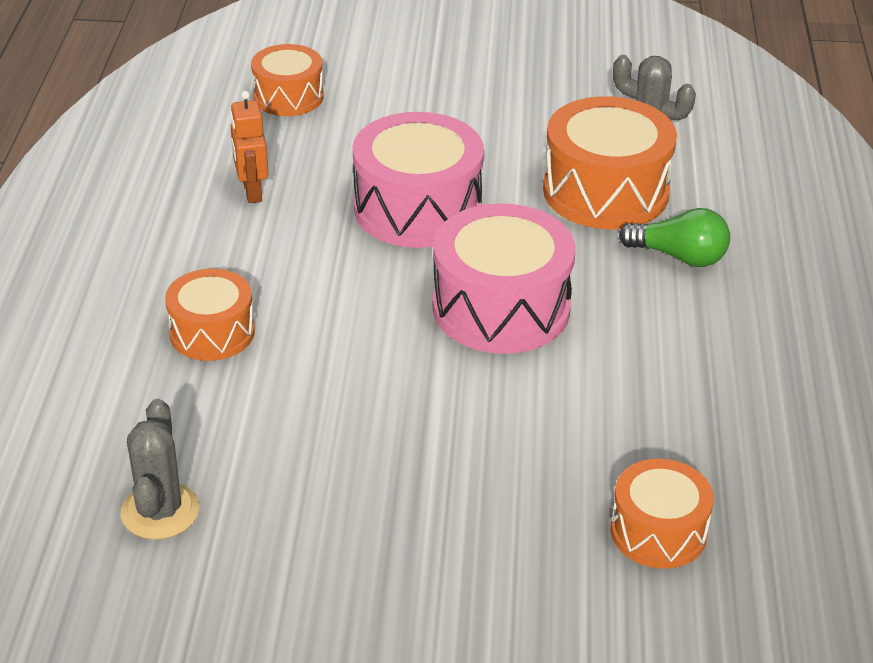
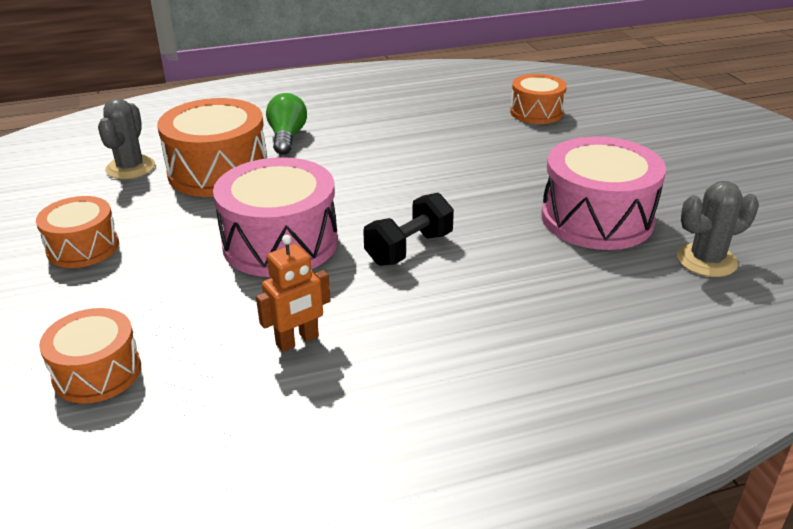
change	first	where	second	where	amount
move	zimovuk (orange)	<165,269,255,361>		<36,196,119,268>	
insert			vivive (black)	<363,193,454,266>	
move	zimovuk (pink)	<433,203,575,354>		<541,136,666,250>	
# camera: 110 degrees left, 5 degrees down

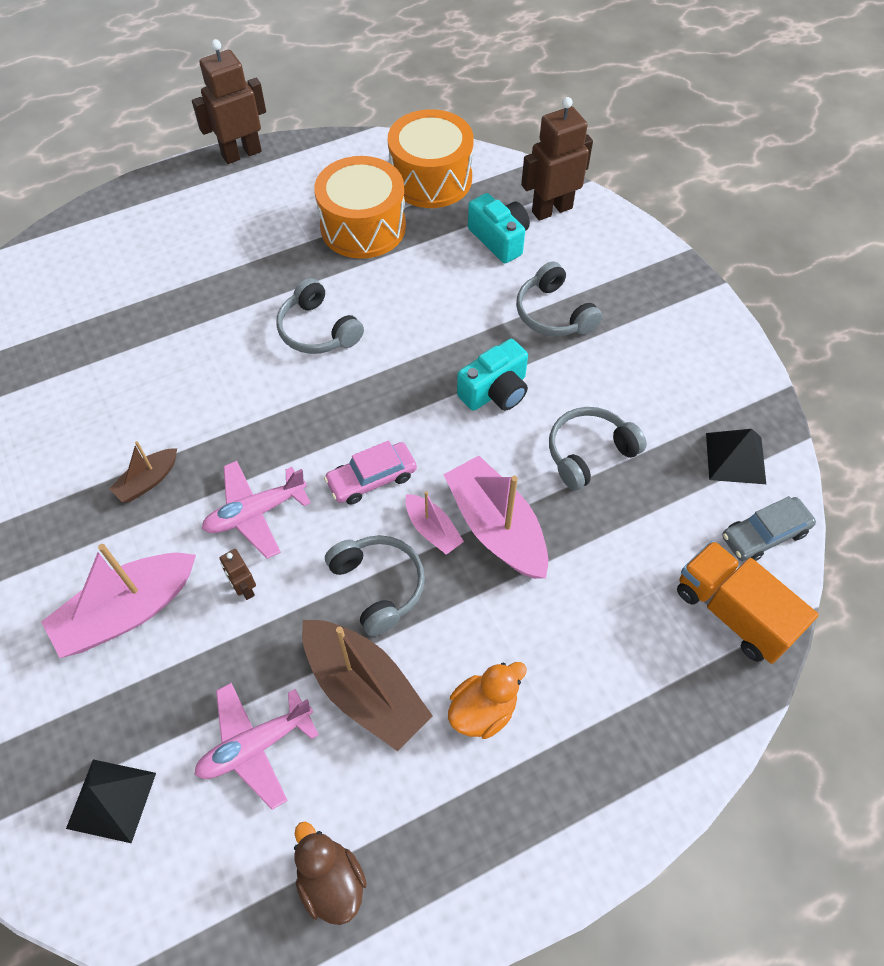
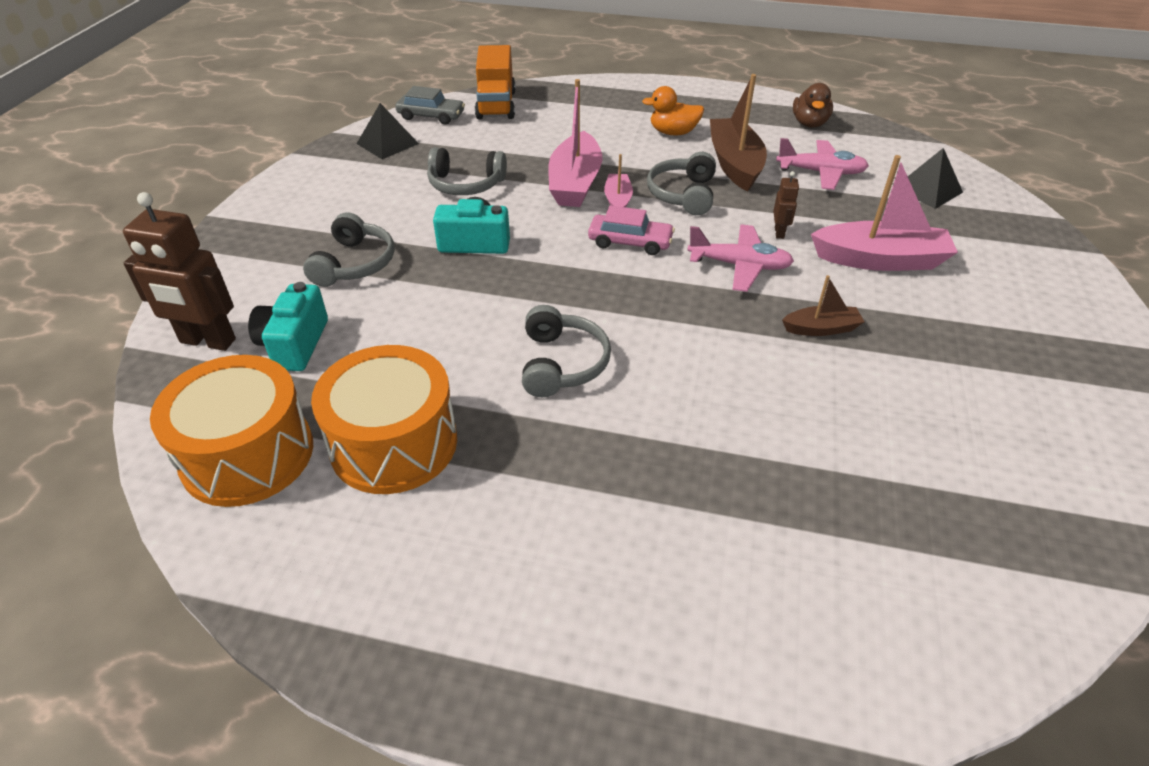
change	first	where	second	where	amount
delete	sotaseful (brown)	<192,39,266,164>			
# camera: 140 degrees left, 15 degrees down

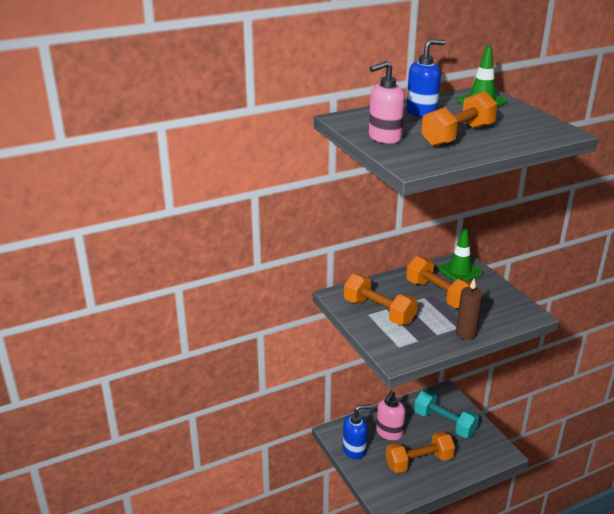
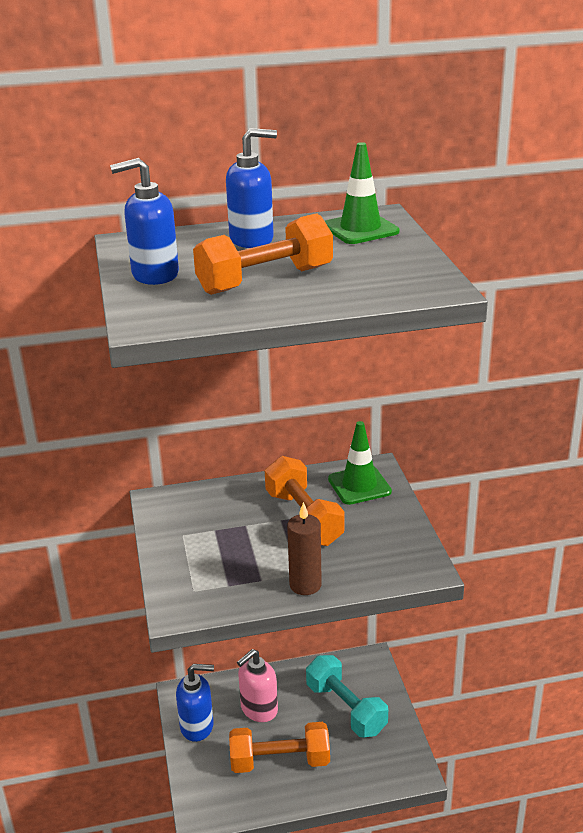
change	first	where	second	where	amount
recolor	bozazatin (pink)	<369,61,405,144>	bozazatin (blue)	<110,158,179,285>	
delete	vivive (orange)	<344,274,418,325>			
# camera: 15 degrees right, 0 degrees up

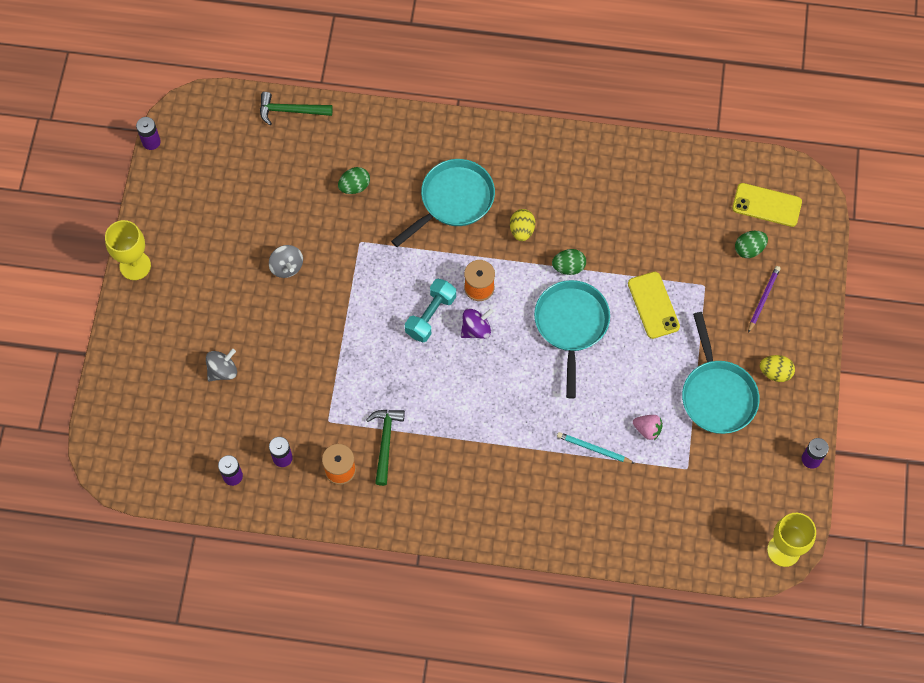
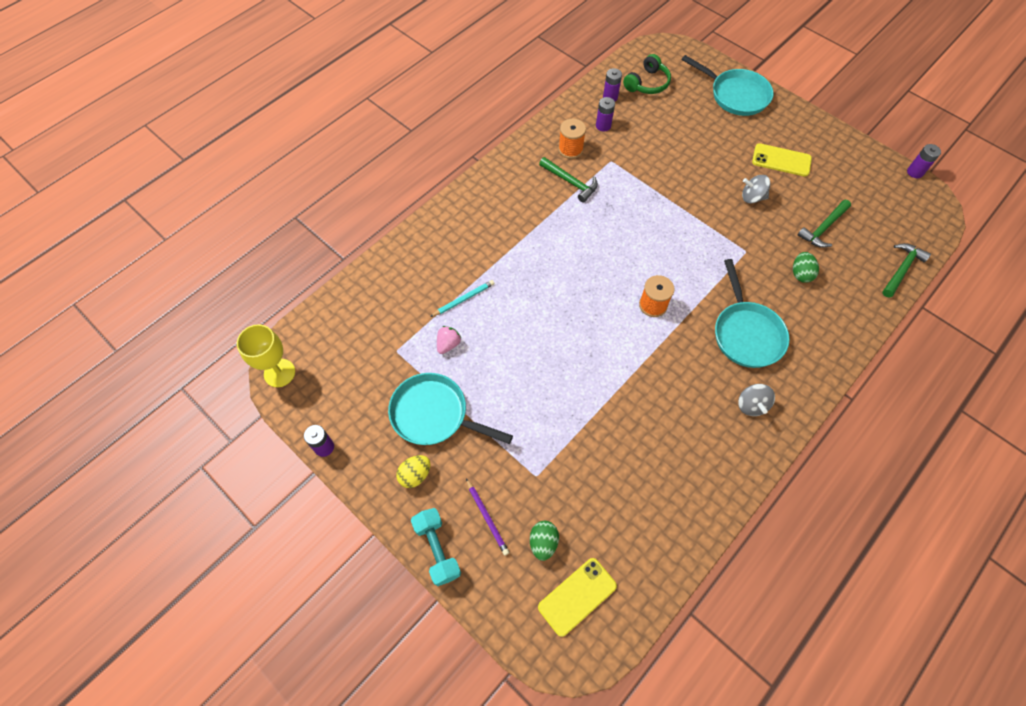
change	first	where	second	where	amount
move	vivive (turquoise)	<405,279,456,342>		<411,508,461,586>	
rotate	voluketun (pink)	<633,415,663,440>		<437,326,461,354>	150 degrees clockwise
insert			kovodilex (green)	<623,54,671,94>	
move	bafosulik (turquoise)	<534,280,610,399>		<682,55,774,116>	
move	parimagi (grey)	<206,349,237,381>		<738,384,775,416>	
move	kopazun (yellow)	<628,272,680,339>		<752,143,812,177>	
insert			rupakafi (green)	<798,200,851,248>	
delete	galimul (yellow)	<105,220,151,280>			
delete	parimagi (purple)	<461,308,494,339>			
delete	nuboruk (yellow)	<510,209,535,241>			
delete	nuboruk (green)	<552,249,586,275>			
# camera: 125 degrees right, 5 degrees down

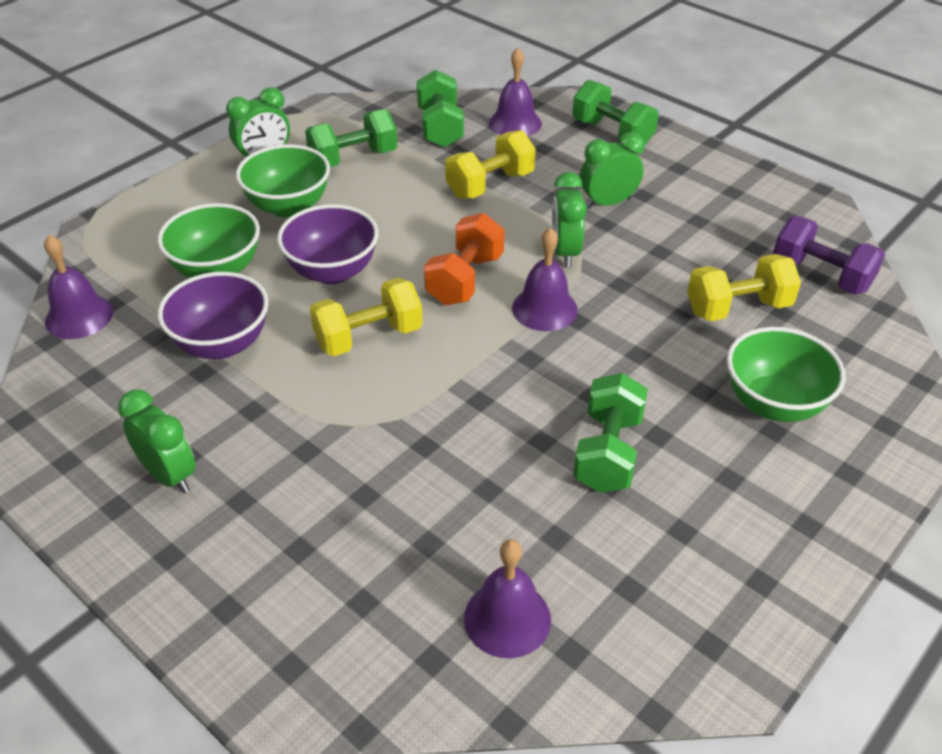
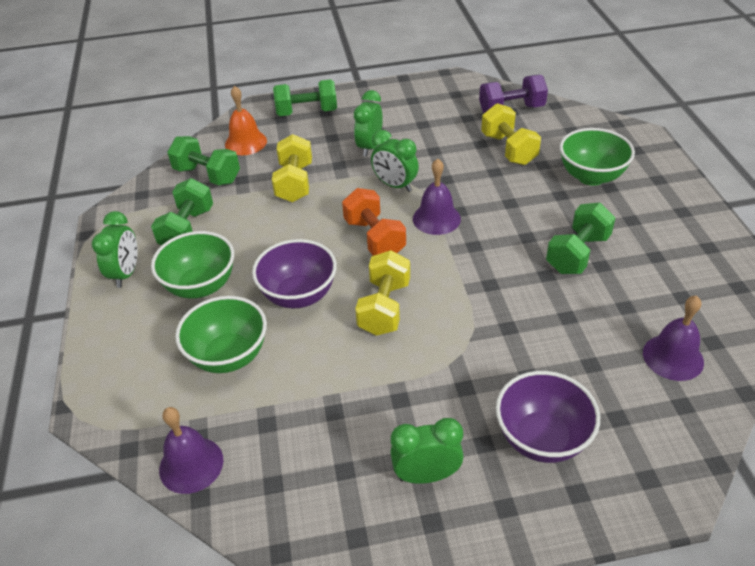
change	first	where	second	where	amount
recolor	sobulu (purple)	<489,48,542,136>	sobulu (orange)	<225,86,267,155>	
rotate	vivive (yellow)	<687,254,801,321>		<481,103,541,165>	45 degrees counterclockwise
move	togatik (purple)	<158,272,269,359>		<496,371,600,463>	
rotate	vivive (green)	<573,373,648,493>		<546,203,615,274>	75 degrees clockwise
# camera: 50 degrees left, 0 degrees up

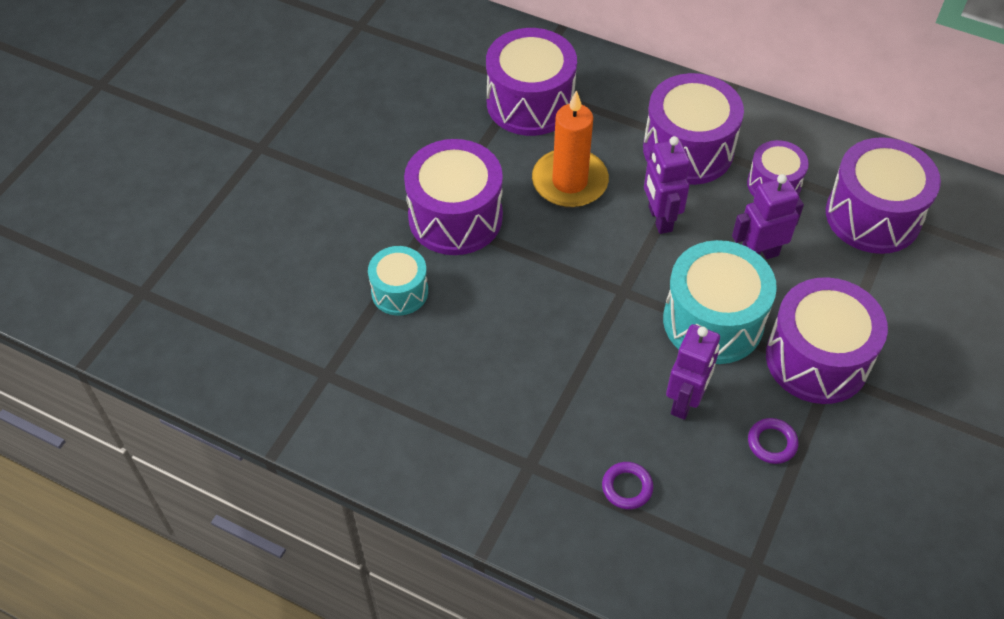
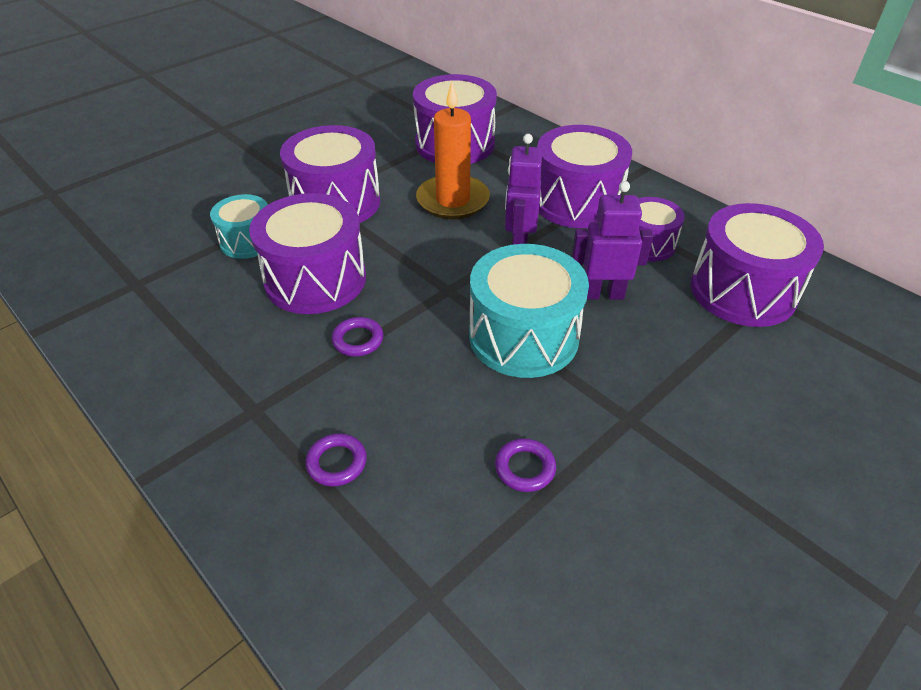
change	first	where	second	where	amount
move	zimovuk (purple)	<766,277,888,404>		<249,193,366,314>	
insert			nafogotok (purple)	<332,317,383,357>	
delete	sotaseful (purple)	<666,324,720,420>			
# camera: 20 degrees right, 10 degrees down

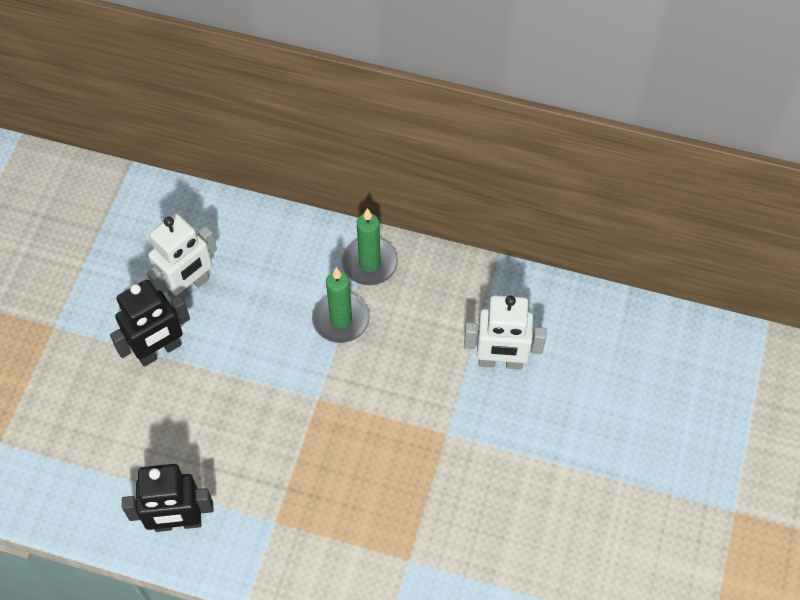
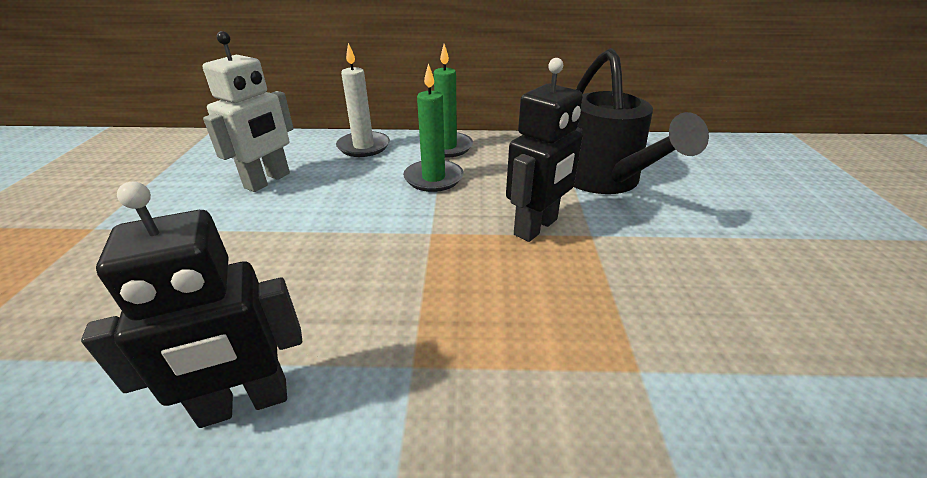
change	first	where	second	where	amount
insert			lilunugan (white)	<336,43,390,157>	
move	sotaseful (black)	<110,280,190,367>		<506,58,583,242>	
replace	sotaseful (white)	<464,295,547,370>	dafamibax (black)	<573,48,709,194>	
# camera: 15 degrees left, 25 degrees down

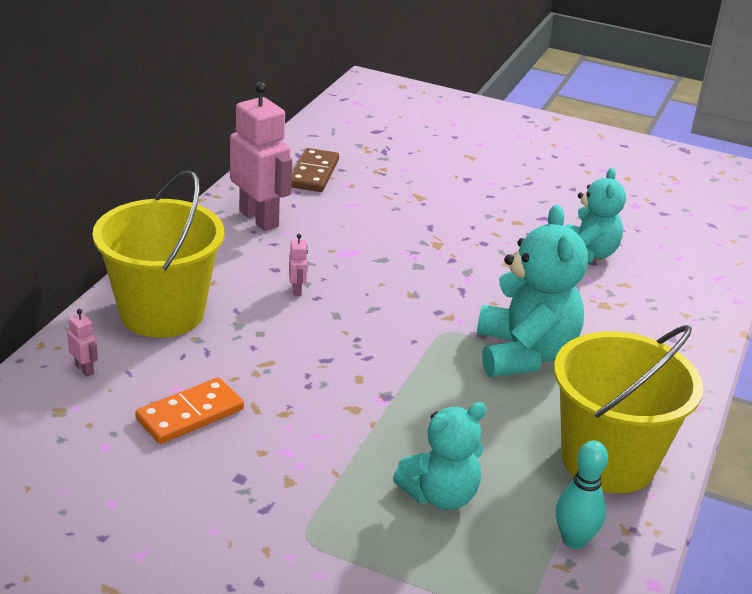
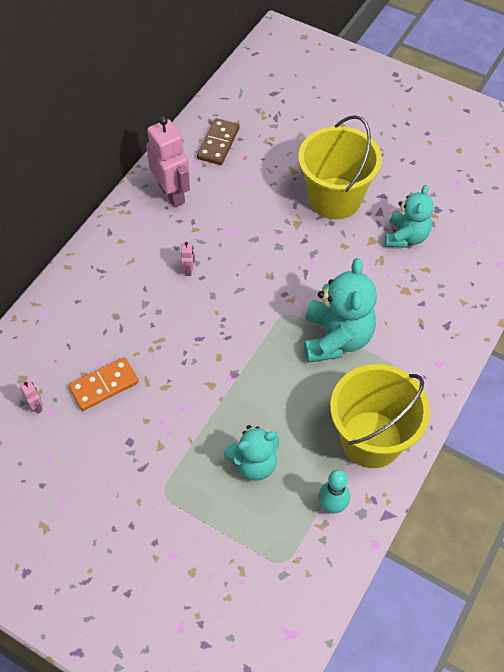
change	first	where	second	where	amount
move	sotaseful (pink)	<67,309,98,377>		<20,380,43,414>	
move	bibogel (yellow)	<92,170,224,338>		<298,115,382,219>	
# camera: 10 degrees right, 25 degrees up

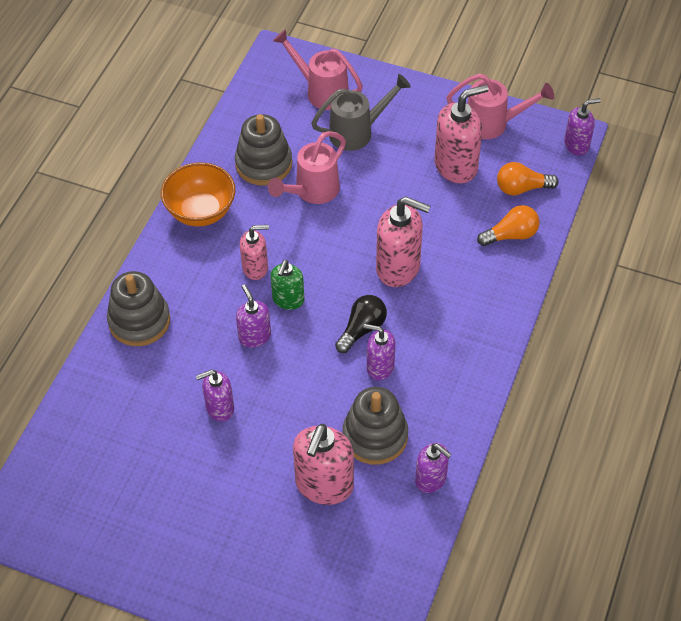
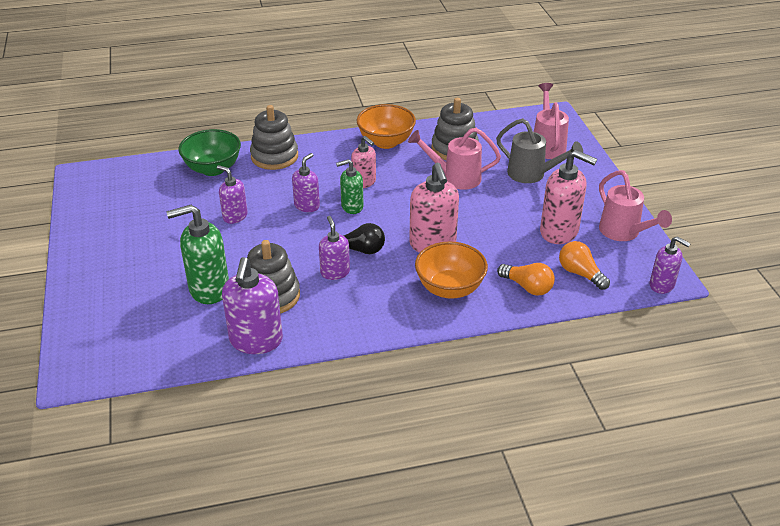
change	first	where	second	where	amount
recolor	bozazatin (pink)	<293,424,354,505>	bozazatin (green)	<166,205,229,304>	
insert			togatik (green)	<178,129,241,176>	
resize	bozazatin (purple)	<415,443,451,493>		<222,257,283,354>	x1.66
insert			togatik (orange)	<415,241,488,299>	
# camera: 55 degrees right, 15 degrees down

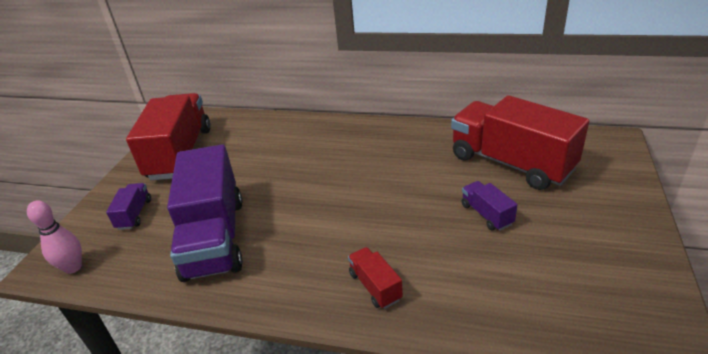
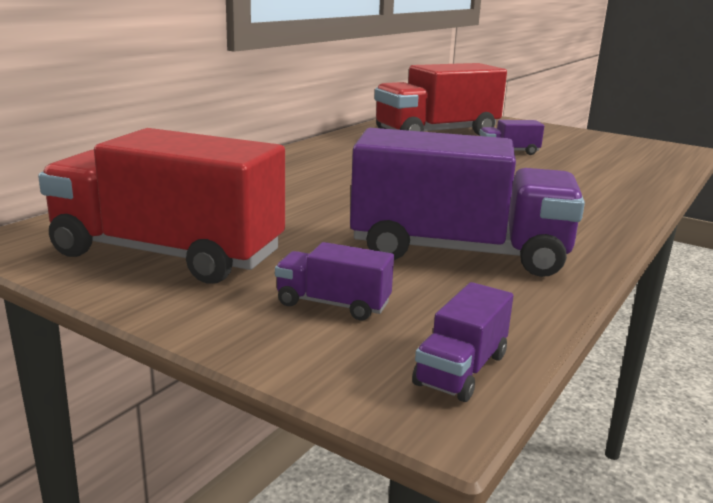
change	first	where	second	where	amount
replace	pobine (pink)	<27,200,82,274>	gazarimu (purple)	<412,282,514,402>	
delete	gazarimu (red)	<348,247,403,309>			
# camera: 75 degrees left, 15 degrees down

